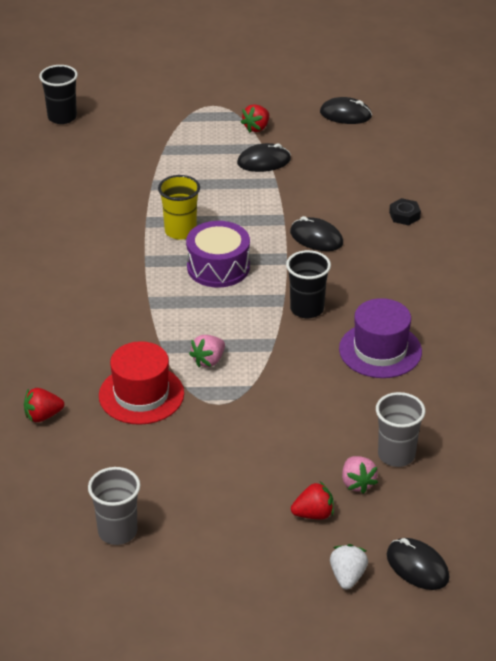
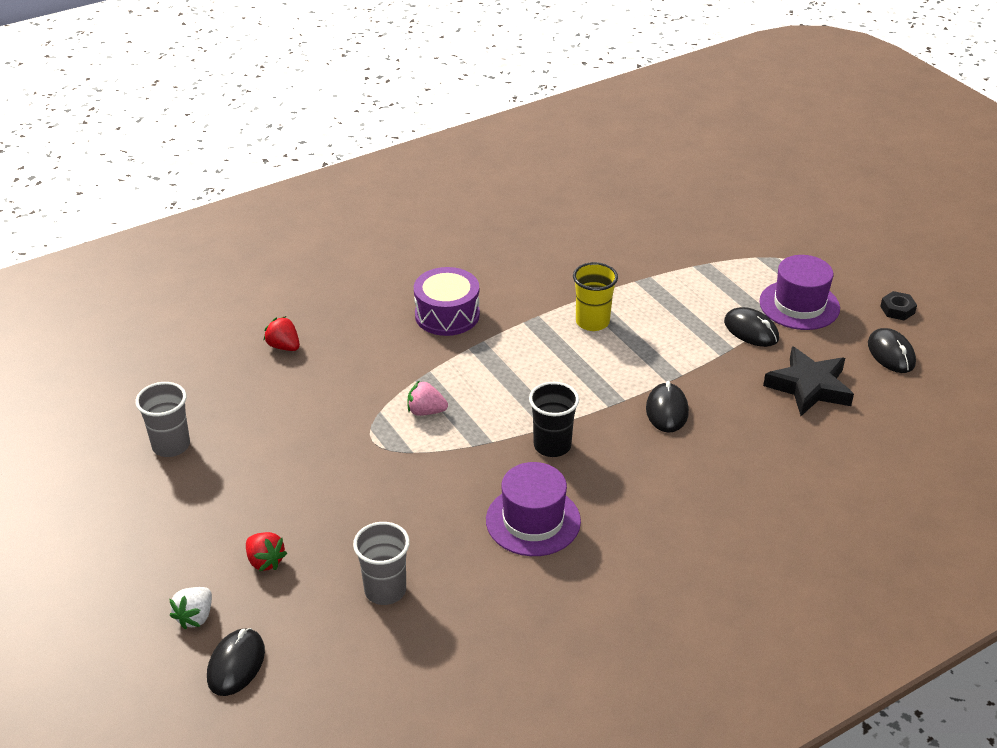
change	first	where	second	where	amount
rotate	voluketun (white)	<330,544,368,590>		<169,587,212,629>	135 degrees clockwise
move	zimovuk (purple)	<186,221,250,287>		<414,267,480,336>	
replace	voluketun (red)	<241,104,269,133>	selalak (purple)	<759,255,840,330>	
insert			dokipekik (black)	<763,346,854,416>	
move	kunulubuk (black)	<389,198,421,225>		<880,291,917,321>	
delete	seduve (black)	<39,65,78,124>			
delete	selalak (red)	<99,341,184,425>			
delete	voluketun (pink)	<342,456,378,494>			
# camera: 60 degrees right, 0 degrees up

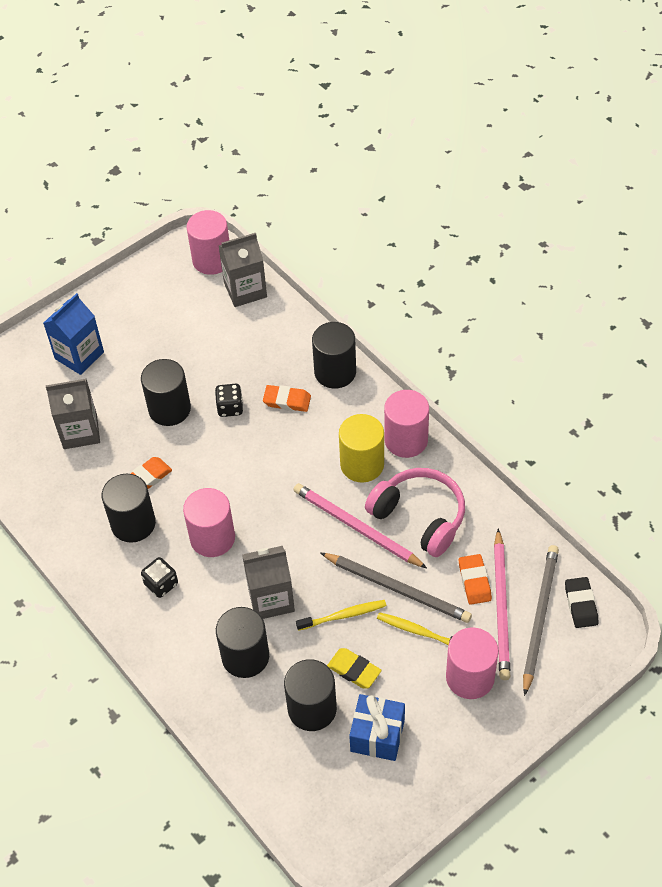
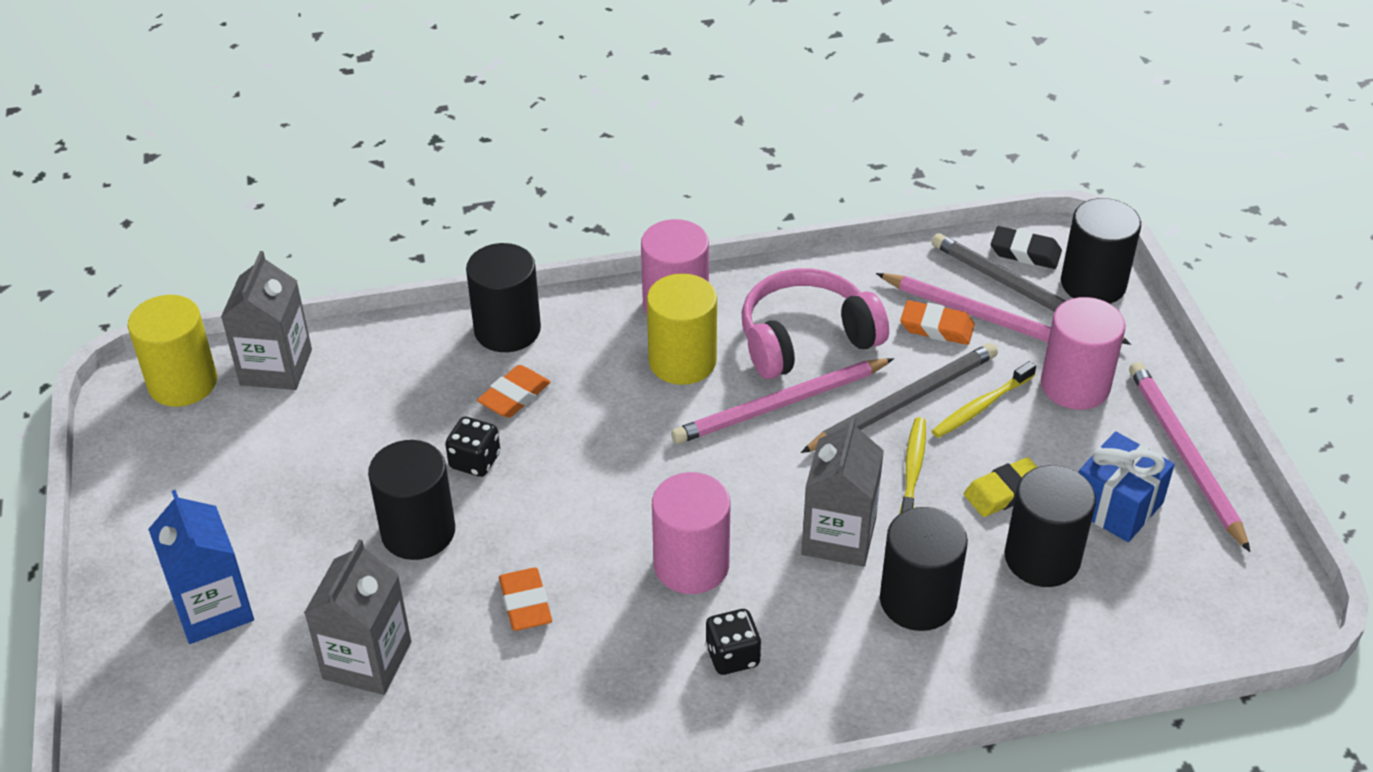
change	first	where	second	where	amount
recolor	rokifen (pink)	<186,210,229,275>	rokifen (yellow)	<128,295,217,407>	
move	rokifen (black)	<102,474,156,543>		<1061,198,1141,304>	
insert			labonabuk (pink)	<1129,362,1250,552>	
# camera: 65 degrees left, 10 degrees down

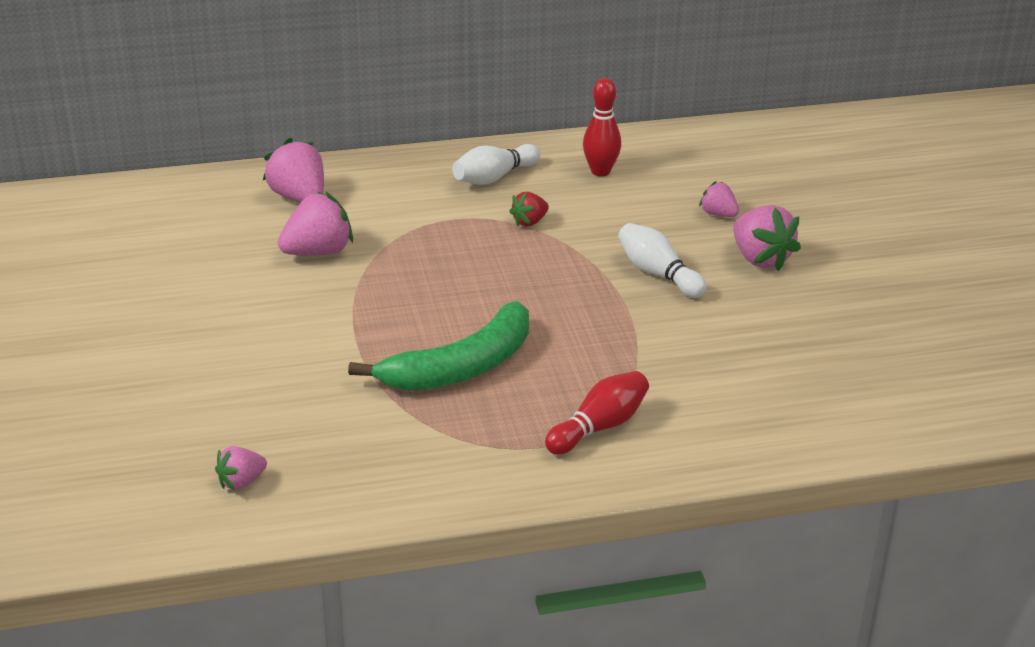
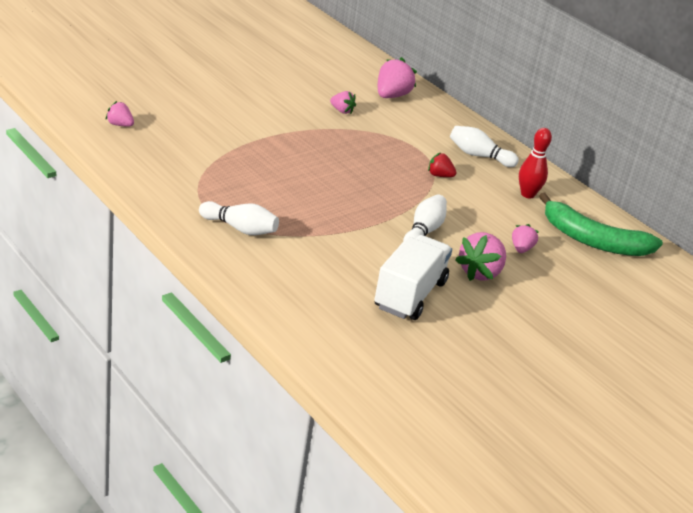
change	first	where	second	where	amount
recolor	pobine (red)	<545,371,649,455>	pobine (white)	<199,201,279,235>	
resize	voluketun (pink)	<278,192,353,256>		<330,91,356,114>	x0.57
insert			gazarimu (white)	<374,235,452,320>	
move	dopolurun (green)	<348,301,529,391>		<539,192,663,256>	
# camera: 60 degrees right, 0 degrees up

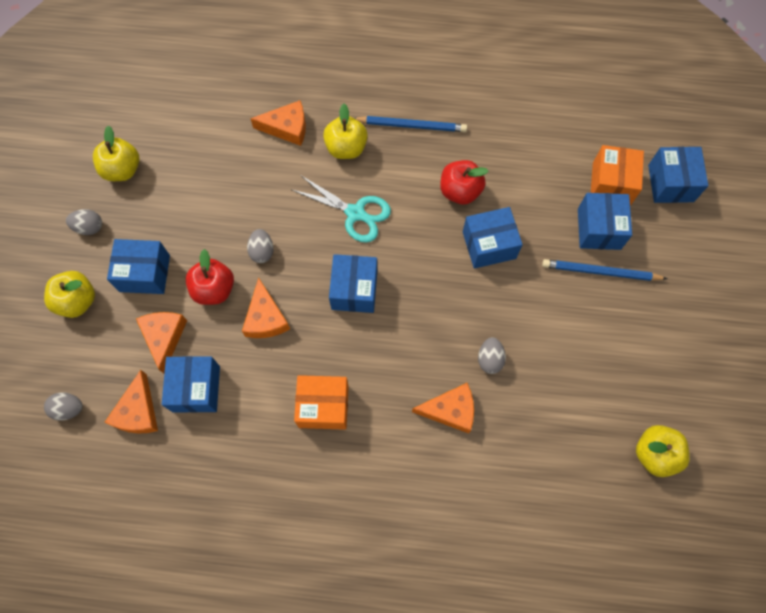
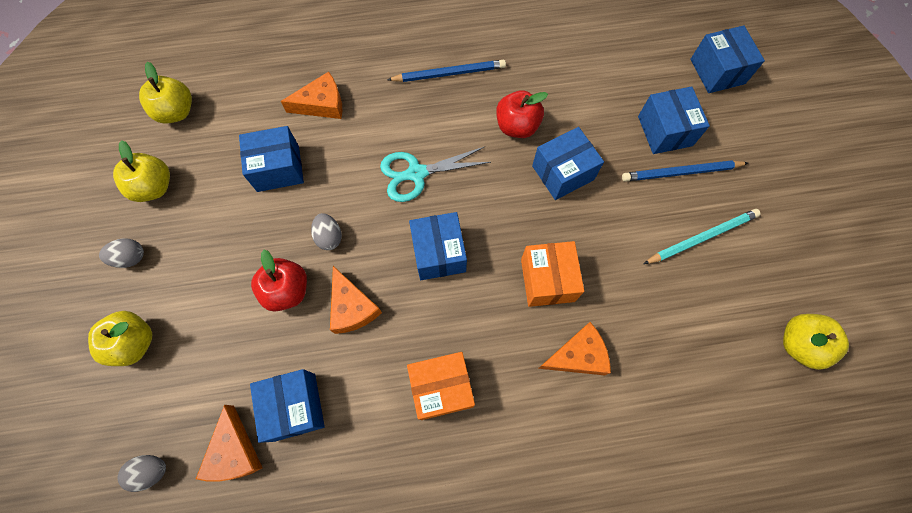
change	first	where	second	where	amount
move	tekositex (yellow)	<323,104,368,159>		<139,62,192,124>	
move	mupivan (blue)	<107,239,170,294>		<239,126,304,192>	
rotate	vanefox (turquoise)	<292,175,391,243>		<380,147,491,202>	150 degrees clockwise
move	mupivan (orange)	<591,145,644,206>		<521,241,584,307>	
insert			labonabuk (turquoise)	<643,209,761,264>	
delete	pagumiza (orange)	<136,312,187,374>			
delete	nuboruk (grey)	<478,338,506,374>			
# camera: 15 degrees left, 0 degrees up

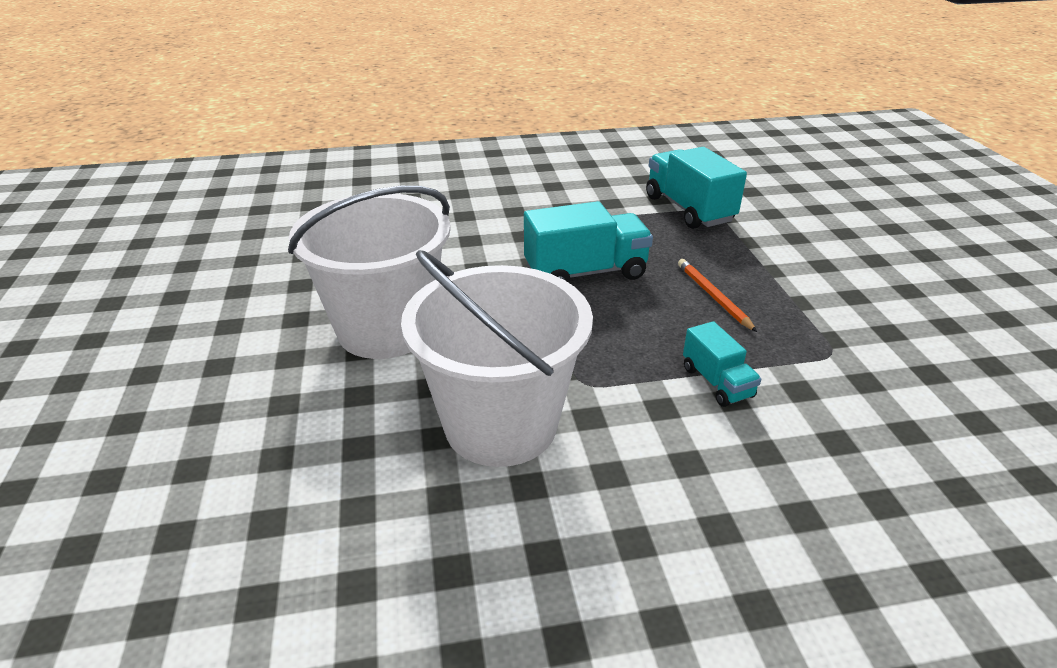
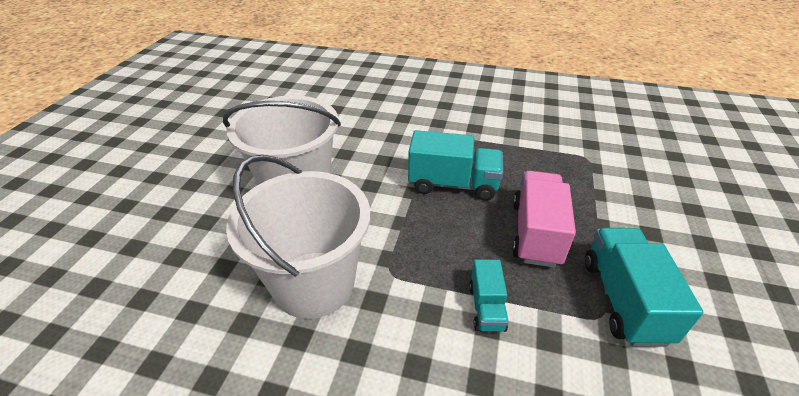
change	first	where	second	where	amount
replace	labonabuk (orange)	<678,259,757,332>	gazarimu (pink)	<512,171,576,268>	
move	gazarimu (turquoise)	<646,147,747,229>		<585,228,704,347>	
# camera: 25 degrees right, 5 degrees up

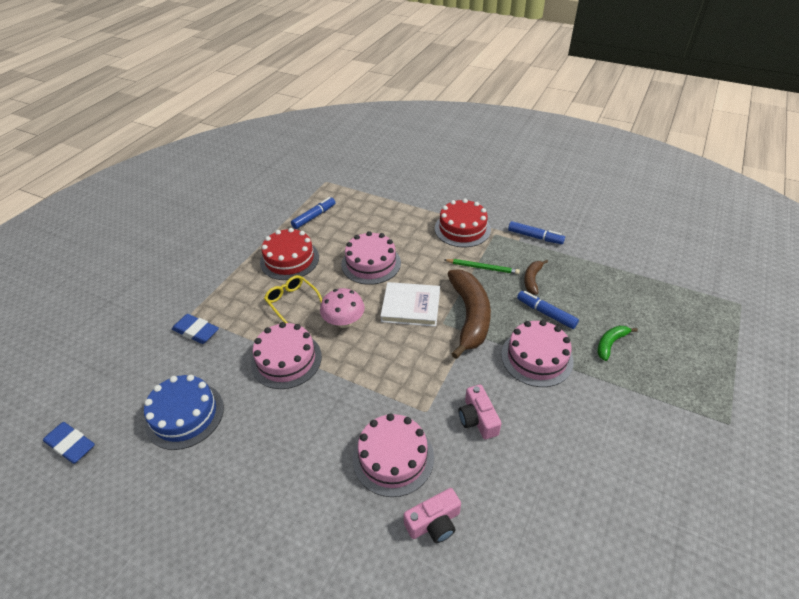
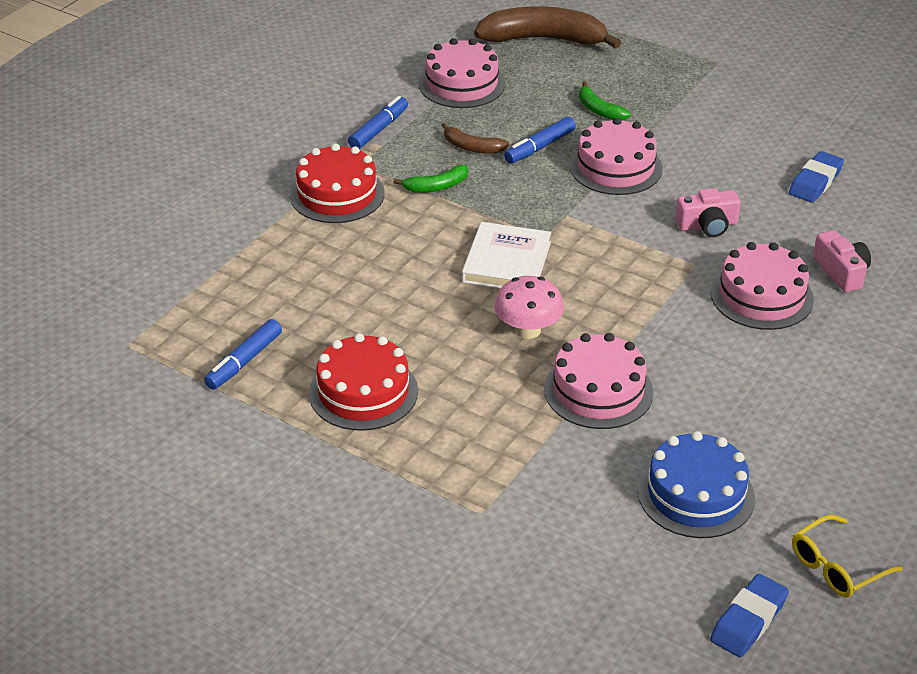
change	first	where	second	where	amount
rotate	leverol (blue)	<291,197,335,229>		<204,319,282,390>	105 degrees counterclockwise
replace	labonabuk (green)	<444,259,520,274>	dopolurun (green)	<393,165,468,193>	
move	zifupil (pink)	<341,231,401,285>		<419,38,505,108>	
move	dopolurun (brown)	<448,269,491,359>		<474,6,621,48>	
move	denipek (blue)	<172,314,219,344>		<789,151,844,203>	
move	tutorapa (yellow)	<264,275,322,323>		<792,515,903,598>	
# camera: 85 degrees left, 5 degrees down

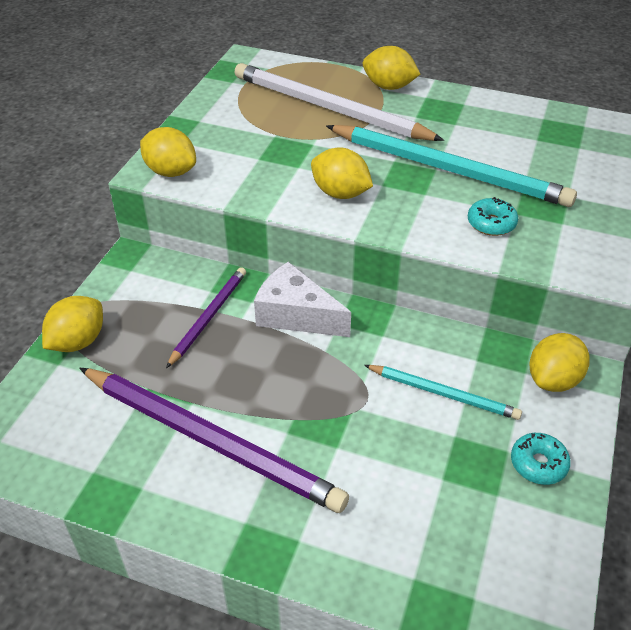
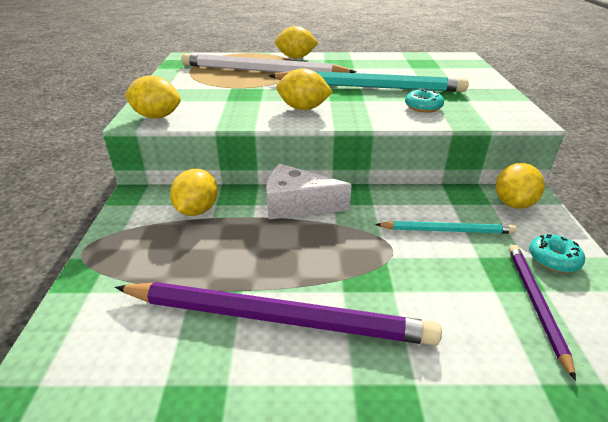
change	first	where	second	where	amount
move	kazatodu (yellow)	<42,296,103,352>		<170,169,218,216>	
move	labonabuk (purple)	<166,267,246,368>		<509,245,576,381>	
# camera: 20 degrees left, 10 degrees down

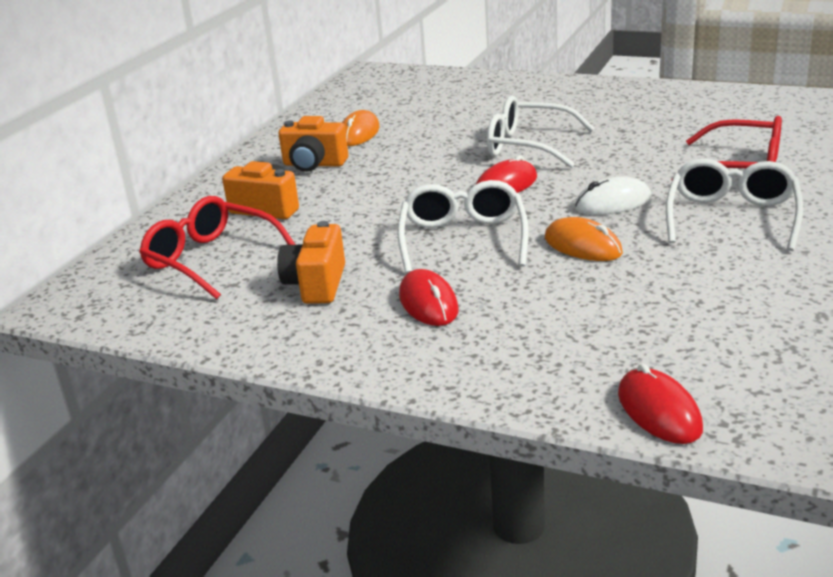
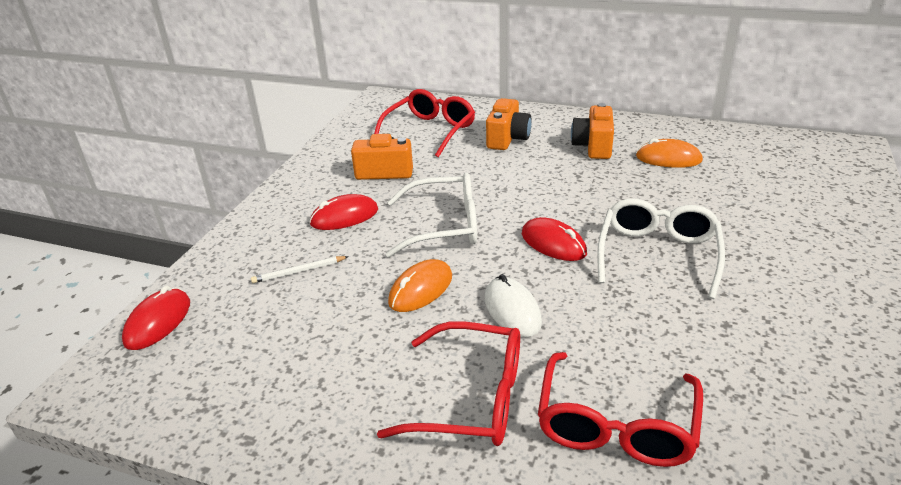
change	first	where	second	where	amount
rotate	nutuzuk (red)	<618,363,703,444>		<122,286,190,350>	45 degrees counterclockwise
insert			labonabuk (white)	<251,256,349,283>	
recolor	tutorapa (white)	<666,159,803,251>	tutorapa (red)	<377,321,520,446>	
# camera: 85 degrees right, 5 degrees up

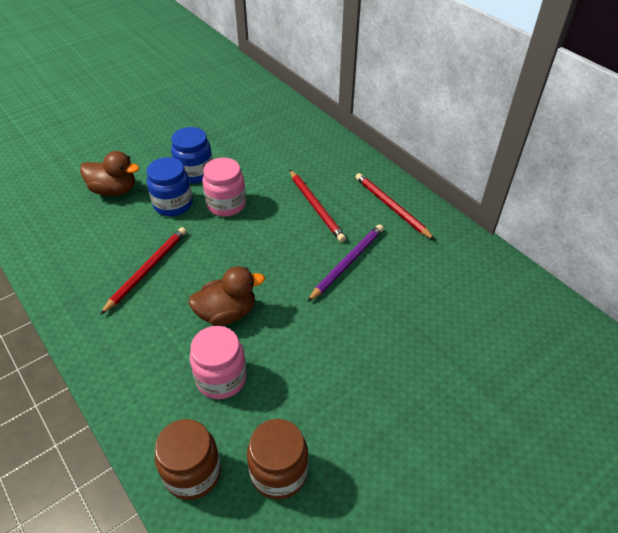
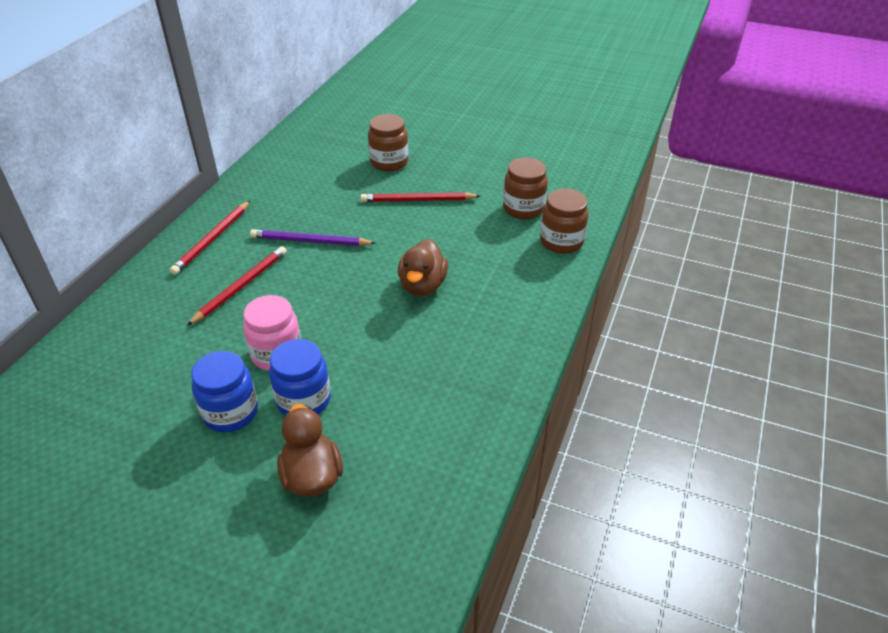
change	first	where	second	where	amount
move	labonabuk (red)	<100,227,186,315>		<361,192,480,202>	
insert			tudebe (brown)	<368,114,408,171>	
rotate	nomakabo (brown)	<188,266,265,326>		<398,239,448,296>	120 degrees counterclockwise
delete	tudebe (pink)	<190,326,247,399>			
# camera: 120 degrees left, 5 degrees down

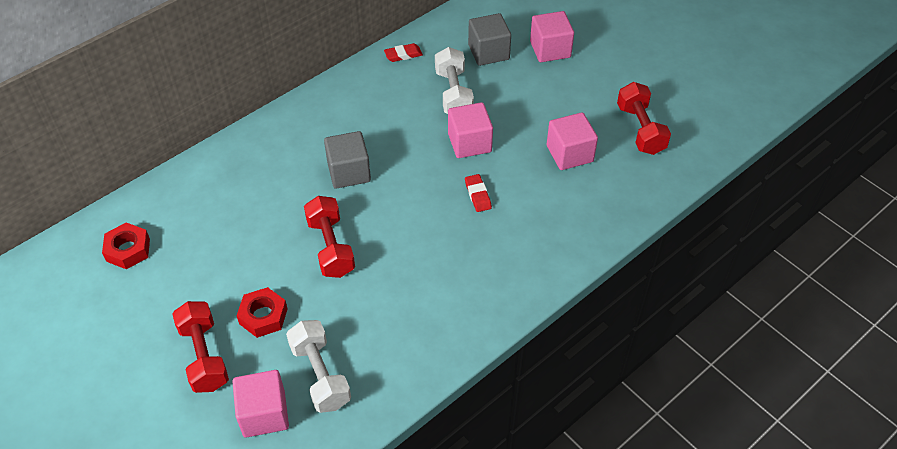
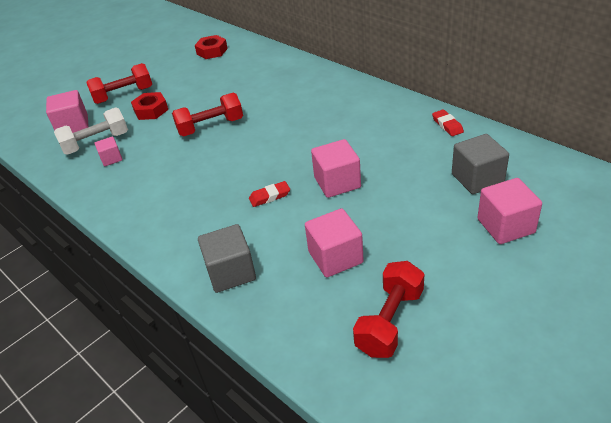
change	first	where	second	where	amount
insert			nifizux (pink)	<95,136,122,166>	
move	nifizux (grey)	<324,131,371,189>		<198,224,256,293>	
rotate	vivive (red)	<617,82,671,155>		<353,261,424,358>	45 degrees counterclockwise
delete	vivive (white)	<435,47,474,114>			
# camera: 90 degrees right, 10 degrees down

